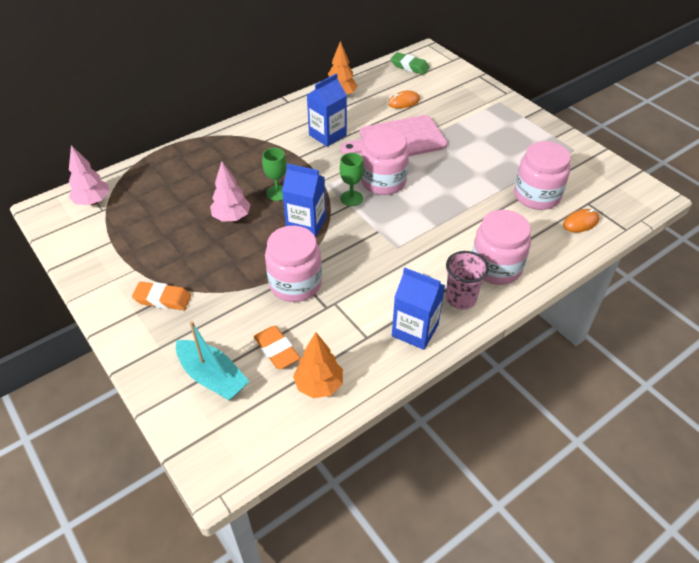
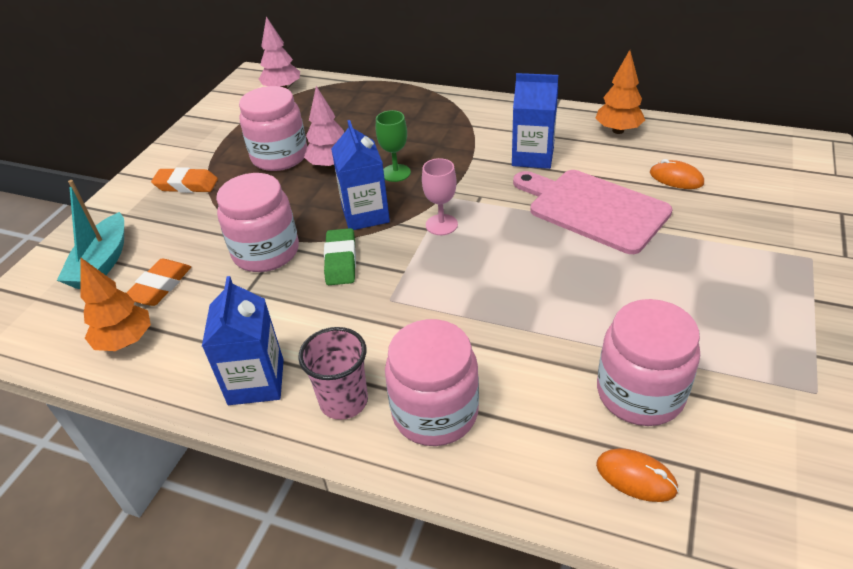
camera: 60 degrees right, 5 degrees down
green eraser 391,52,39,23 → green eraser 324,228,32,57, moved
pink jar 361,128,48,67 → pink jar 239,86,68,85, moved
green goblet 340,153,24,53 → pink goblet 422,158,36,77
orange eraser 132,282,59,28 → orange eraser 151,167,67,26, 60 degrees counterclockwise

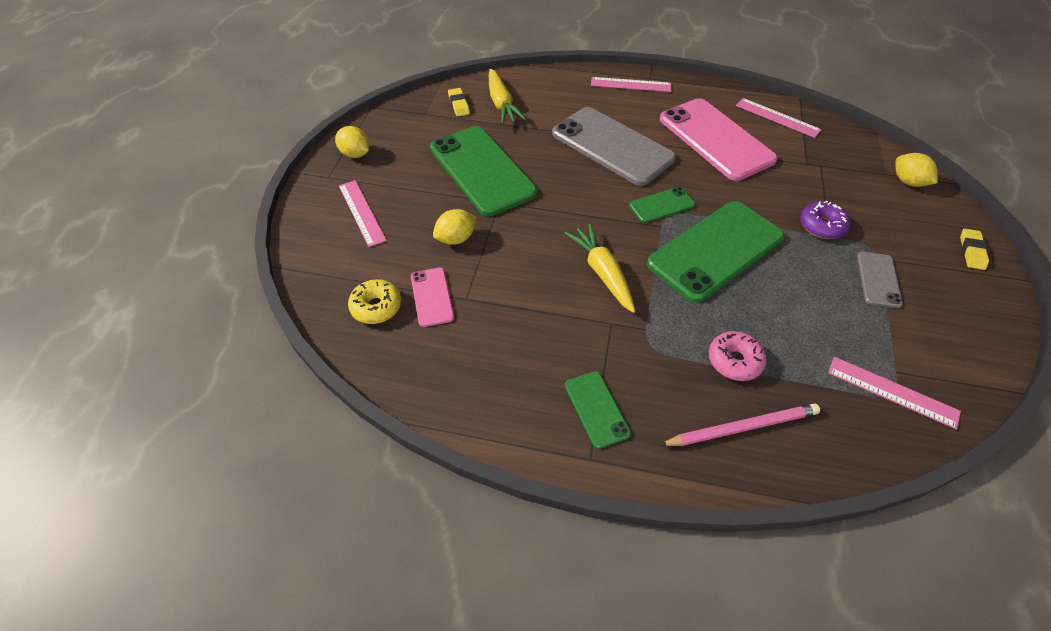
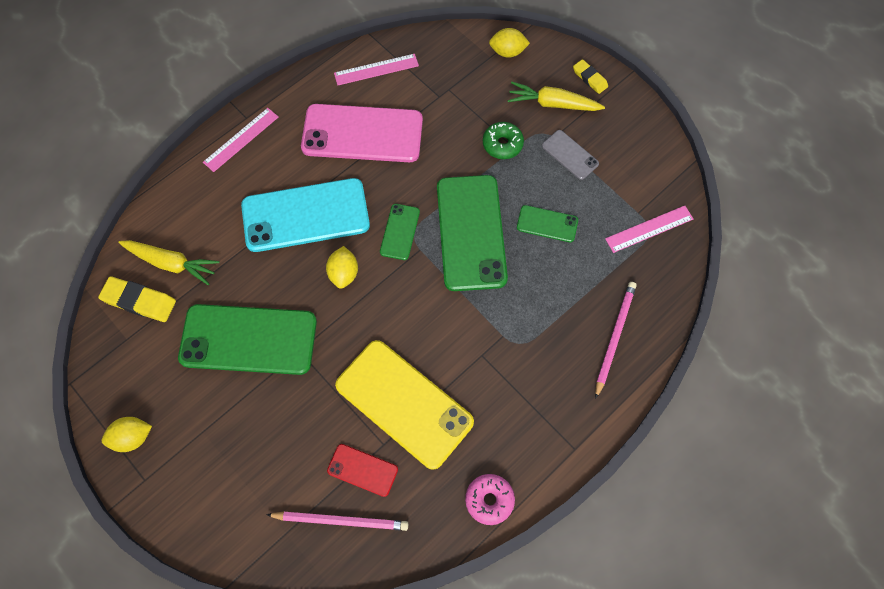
camera: 55 degrees left, 15 degrees up
yellow eraser 448,88,22,28 → yellow eraser 98,276,78,46, x1.61
grey phone 552,107,124,79 → turquoise phone 241,178,129,74
pink ruler 339,180,48,67 → -
purple donut 800,201,50,38 → green donut 483,122,41,37
yellow lemon 433,209,44,36 → yellow lemon 326,246,32,43, moved
yellow carrot 564,224,71,89 → yellow carrot 508,81,97,30, moved
pink phone 411,268,43,59 → red phone 327,444,71,53
yellow donut 348,279,53,45 → pink pencil 266,511,142,20
pink donut 709,331,58,50 → pink donut 465,474,50,51, moved
green phone 565,371,66,78 → green phone 517,205,61,37, moved
- → yellow phone 335,340,139,130

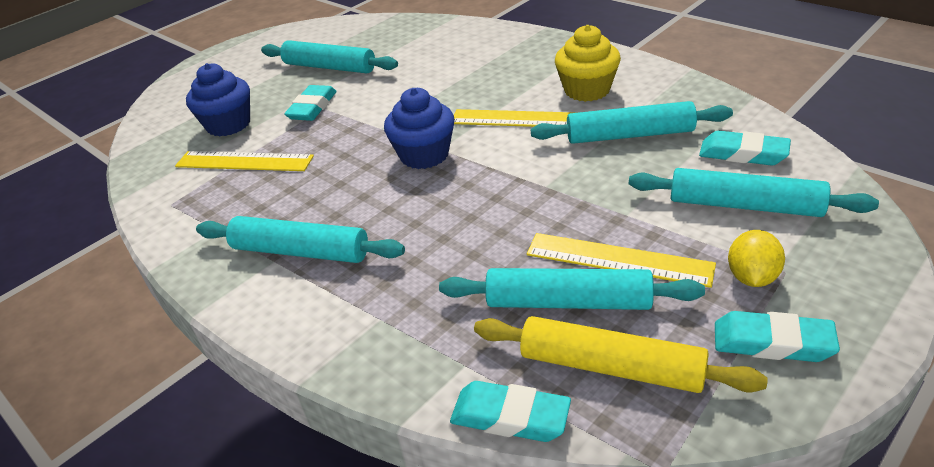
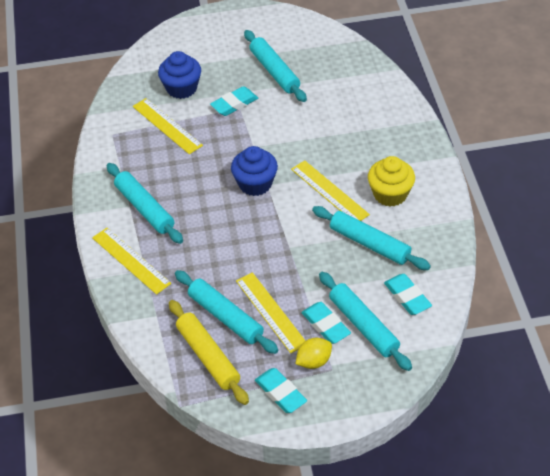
camera: 35 degrees right, 10 degrees up
turquoise eraser 450,381,121,61 → turquoise eraser 301,302,50,42, moved
- → yellow ruler 92,228,79,67

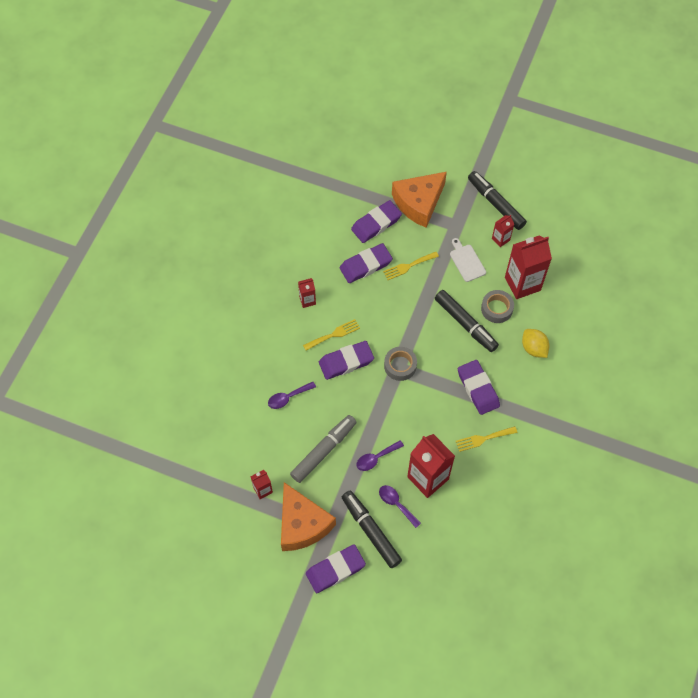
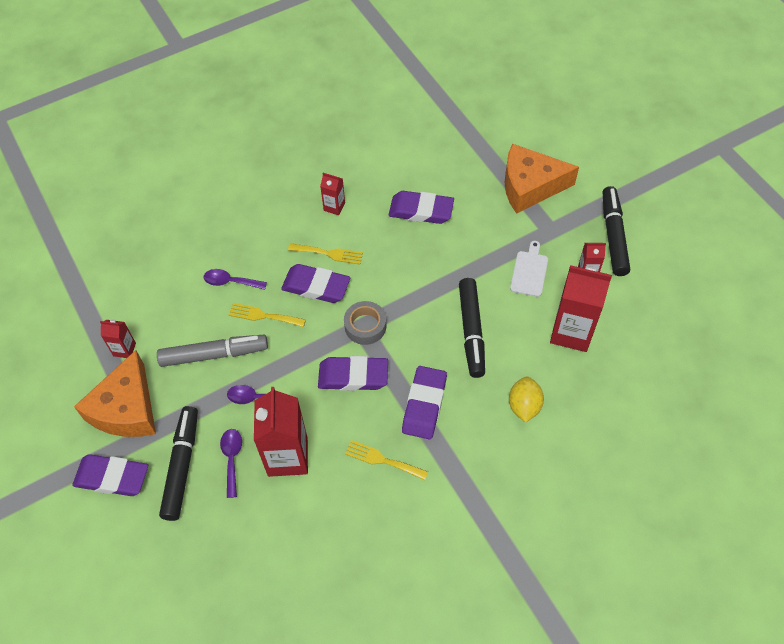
camera: 40 degrees right, 5 degrees down
purple eraser 351,200,51,43 → purple eraser 318,356,70,35, moved
yellow fork 383,252,56,28 → yellow fork 229,303,77,24, moved
grey tape 481,290,33,33 → -

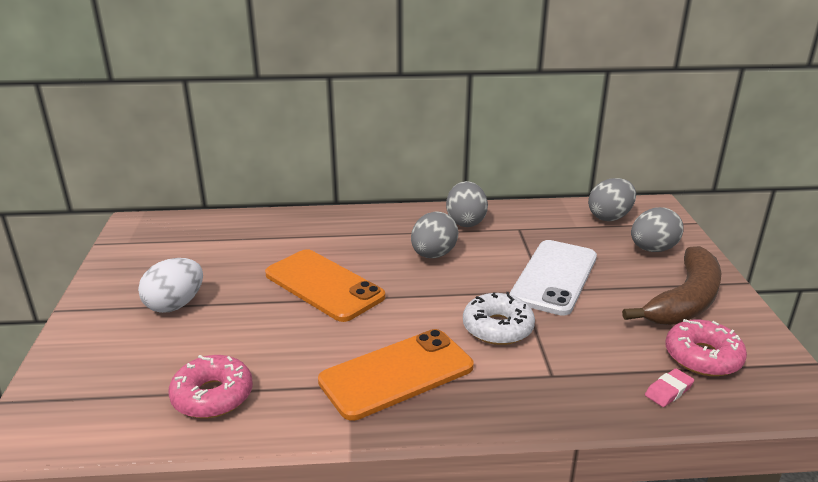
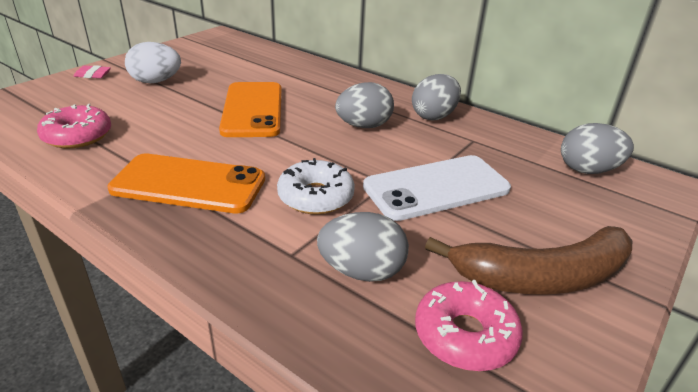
camera: 40 degrees right, 5 degrees up
grey egg 631,207,53,45 → grey egg 317,212,92,70, moved
pink eraser 645,368,49,39 → pink eraser 74,65,37,13, moved

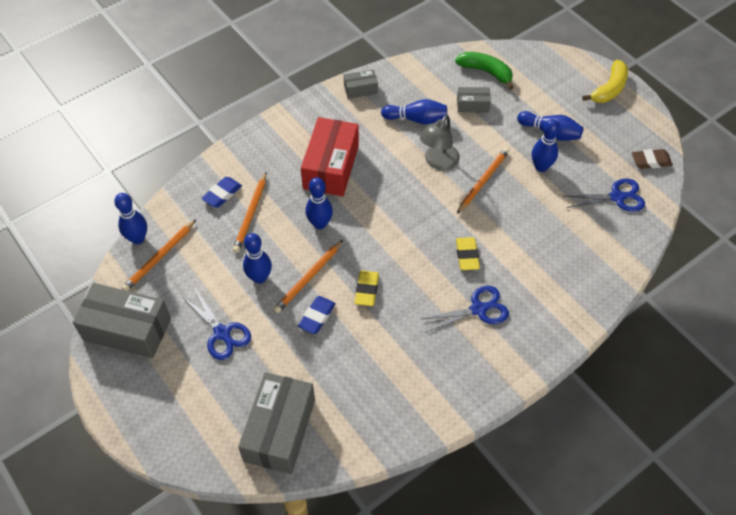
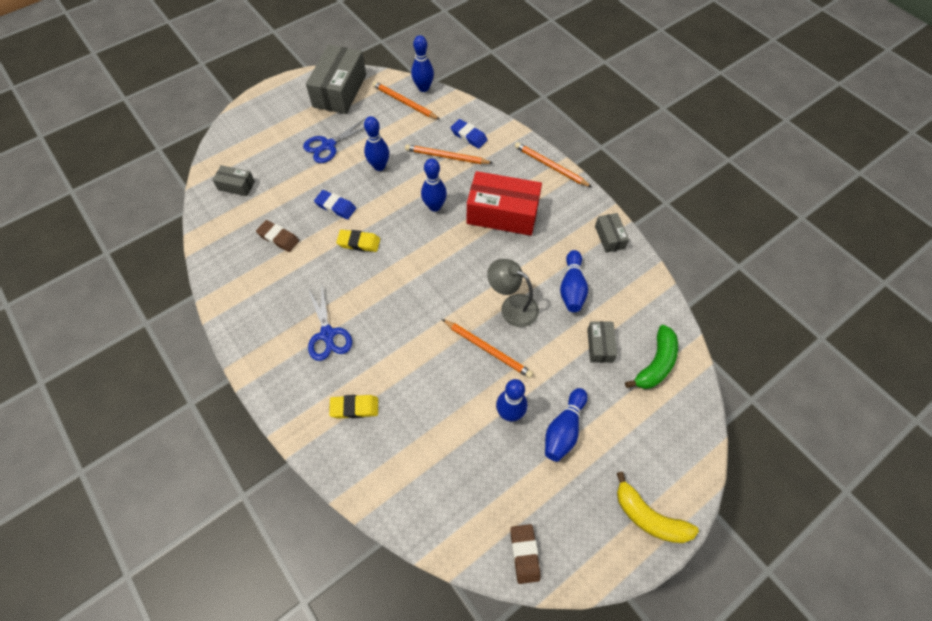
camera: 90 degrees right, 5 degrees up
blue scissors 564,178,81,34 → -
yellow eraser 456,237,24,33 → yellow eraser 329,395,49,24, moved
orange pencil 273,240,70,73 → orange pencil 515,142,77,45, moved
grey box 238,372,77,102 → grey box 212,165,43,31, x0.49
- → brown eraser 256,220,43,32

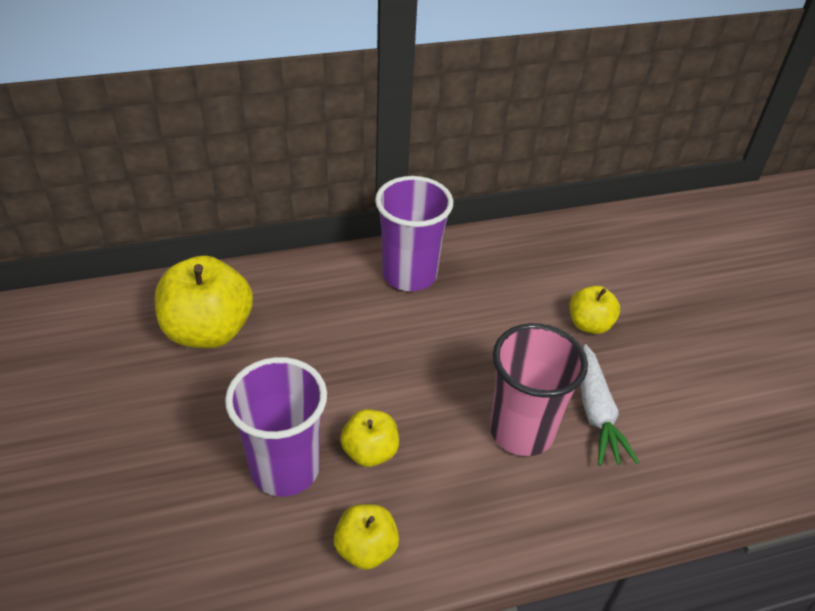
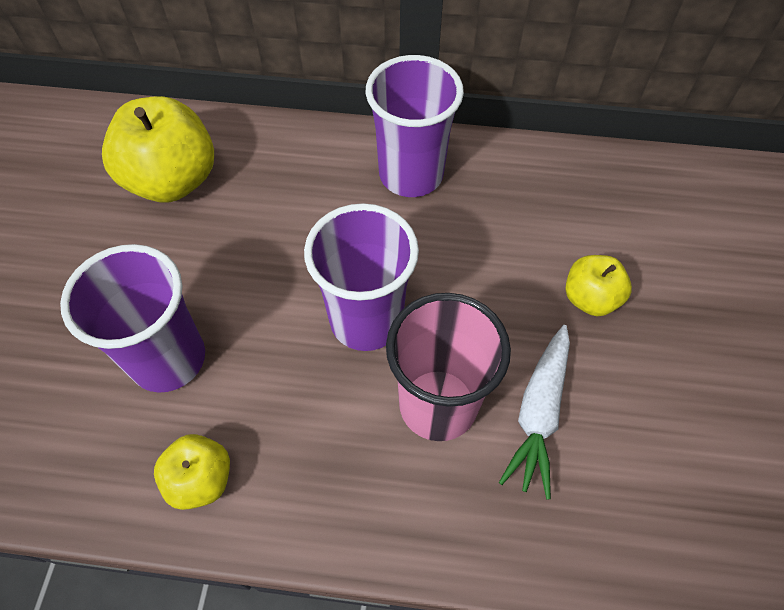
camera: 25 degrees right, 15 degrees up
yellow apple 340,409,59,58 → -
- → purple cup 304,203,115,148

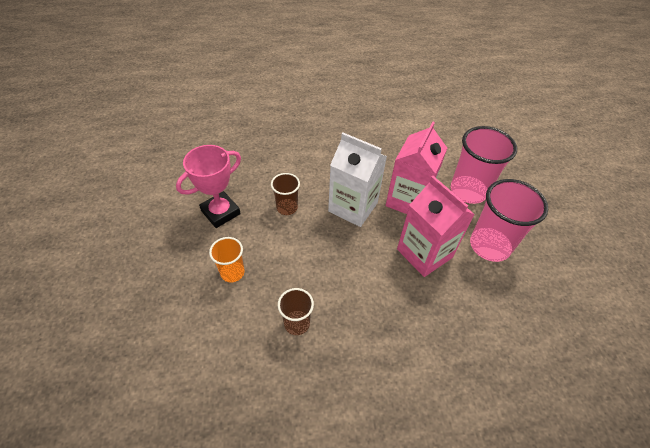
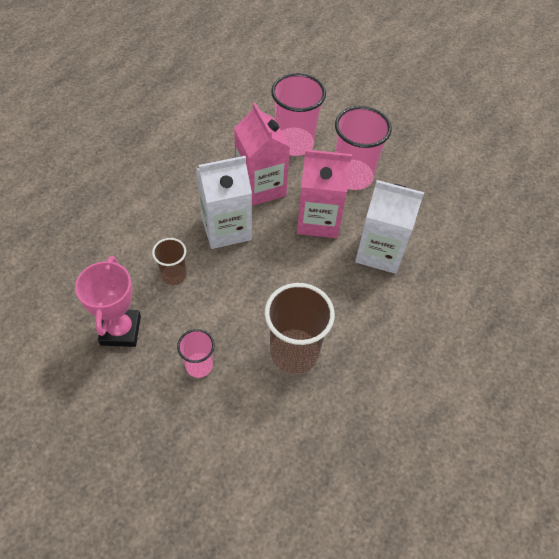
camera: 50 degrees left, 5 degrees up
orange cup 209,237,36,46 → pink cup 177,329,38,49
brown cup 278,288,36,47 → brown cup 265,283,70,91, x1.82
- → white carton 355,180,69,94

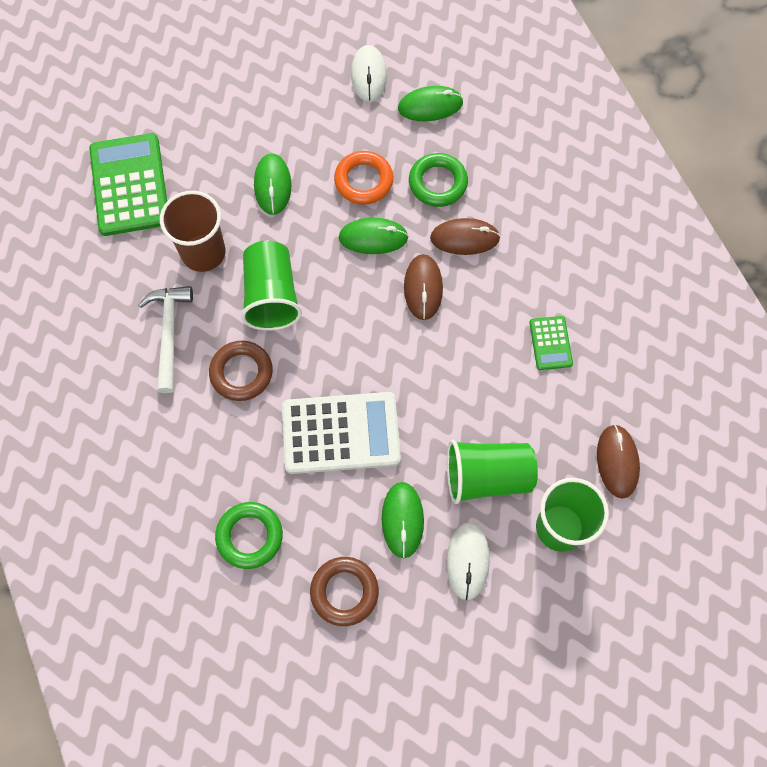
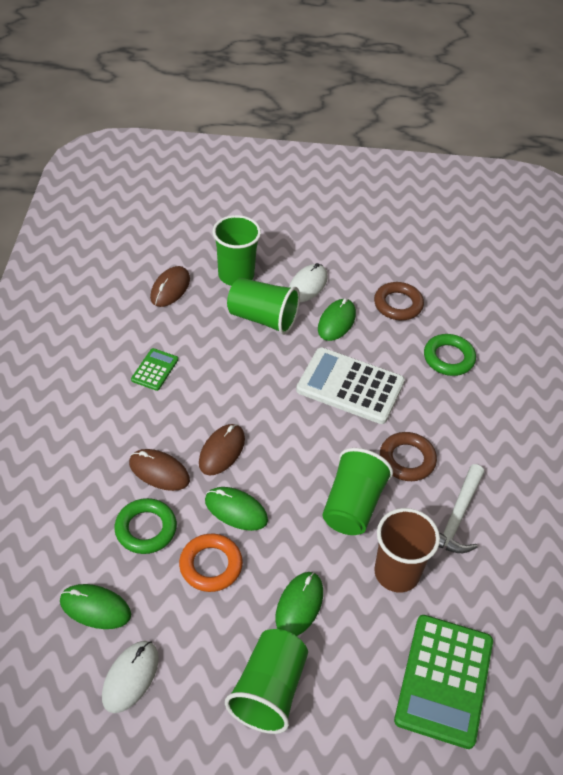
camera: 155 degrees left, 20 degrees down
- → green cup 225,629,83,105

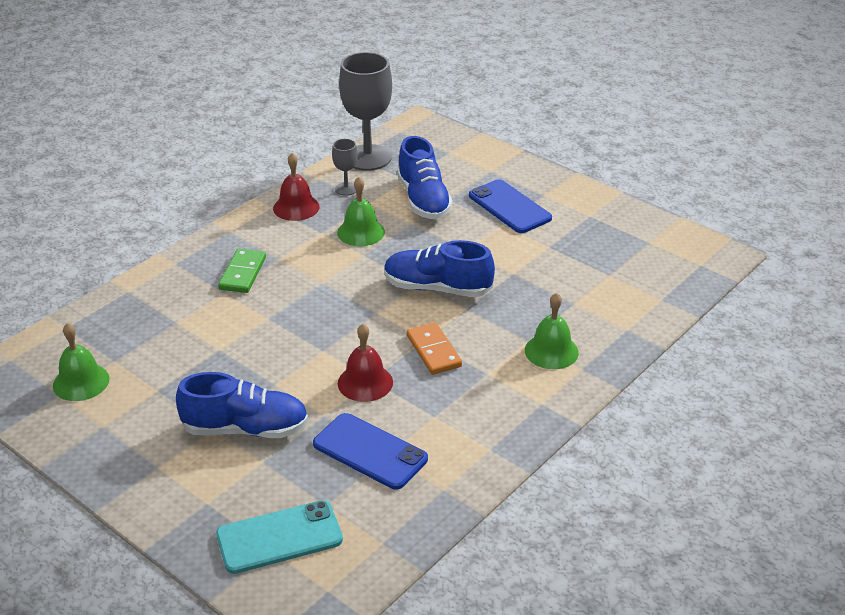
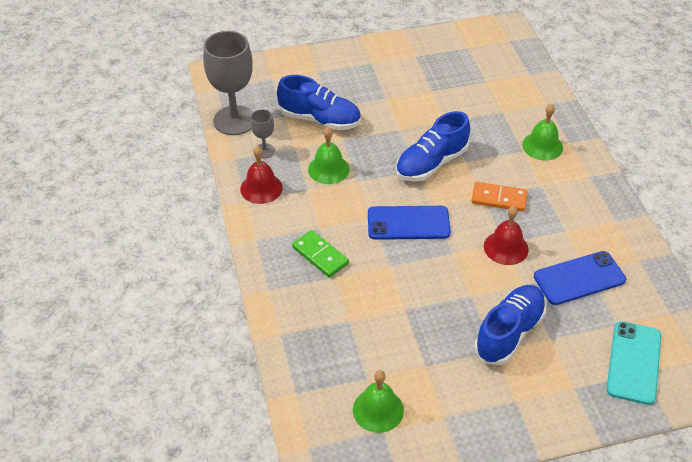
camera: 55 degrees left, 10 degrees up
blue phone 469,179,83,54 → blue phone 368,206,83,34, moved

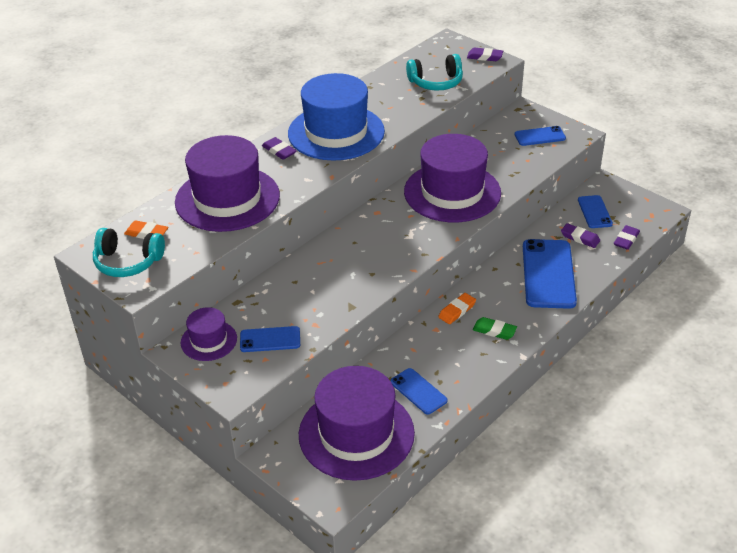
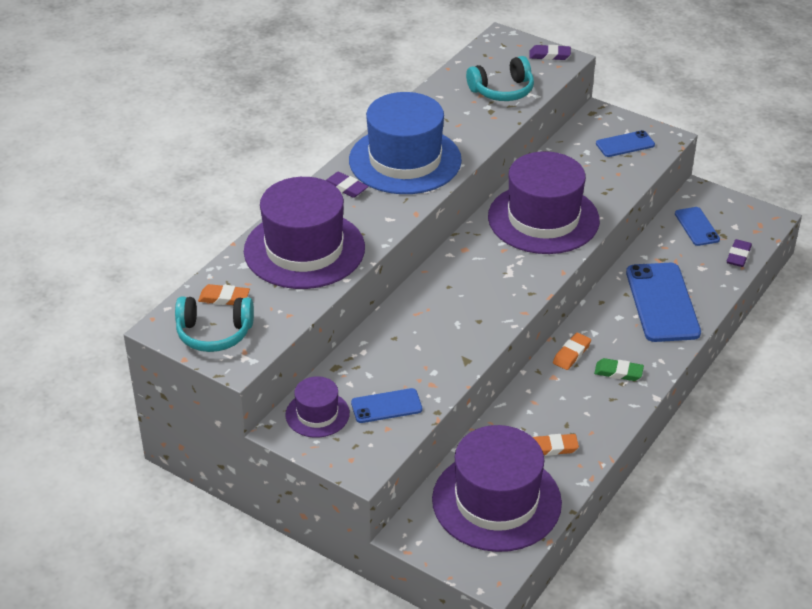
camera: 10 degrees left, 0 degrees up
purple eraser 561,223,39,25 → -
blue phone 390,368,57,47 → orange eraser 533,434,46,22

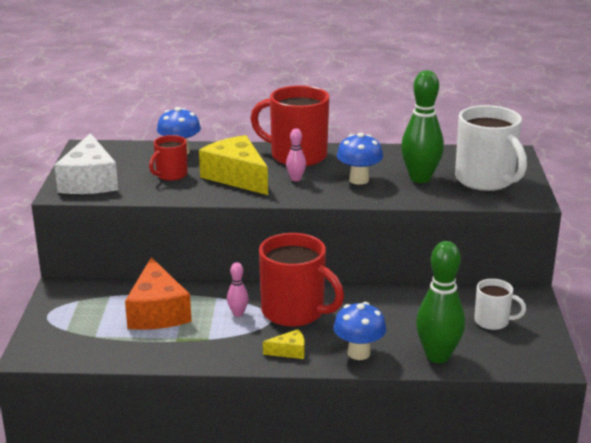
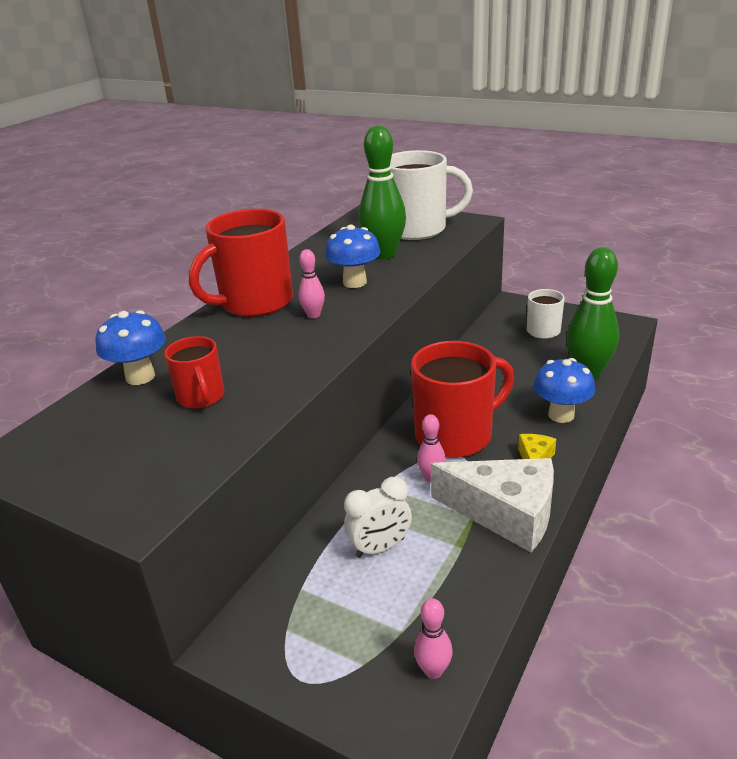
camera: 60 degrees left, 5 degrees up
white cheese 54,133,64,61 → white cheese 431,458,123,94, moved
yellow cheese 199,135,69,60 → -
orange cheese 125,257,67,73 → white clock 344,477,68,81
- → pink bowling pin 414,598,39,81

